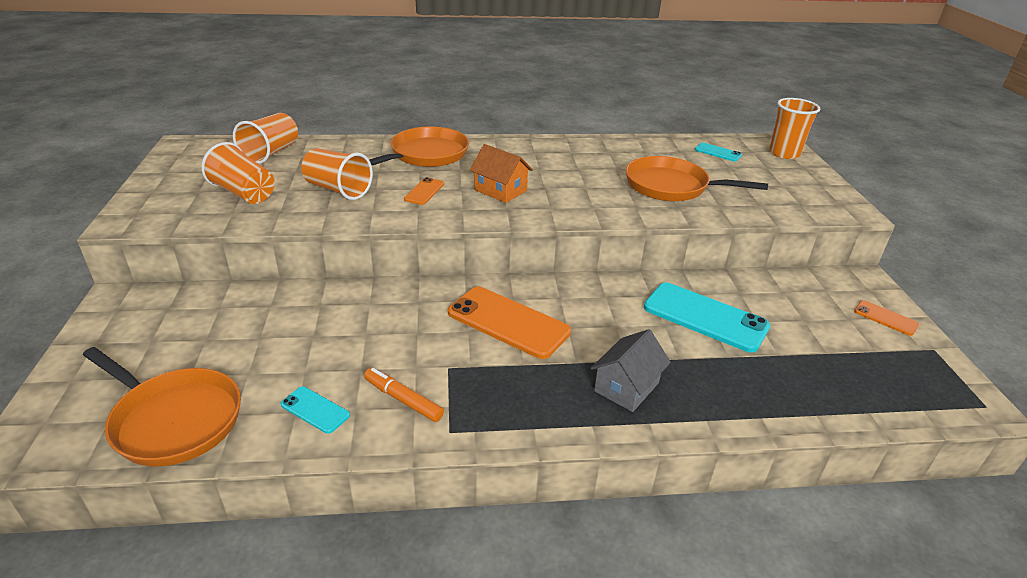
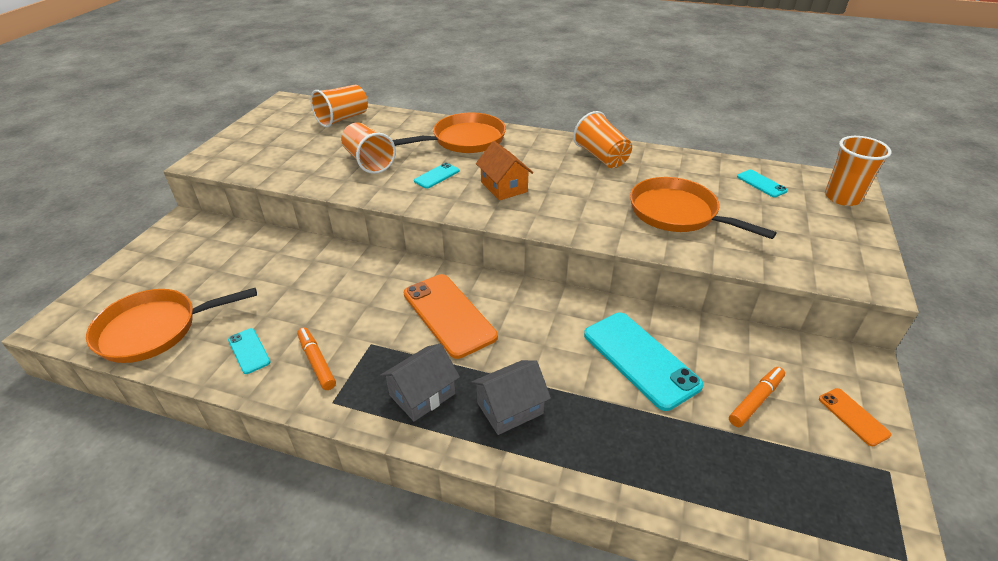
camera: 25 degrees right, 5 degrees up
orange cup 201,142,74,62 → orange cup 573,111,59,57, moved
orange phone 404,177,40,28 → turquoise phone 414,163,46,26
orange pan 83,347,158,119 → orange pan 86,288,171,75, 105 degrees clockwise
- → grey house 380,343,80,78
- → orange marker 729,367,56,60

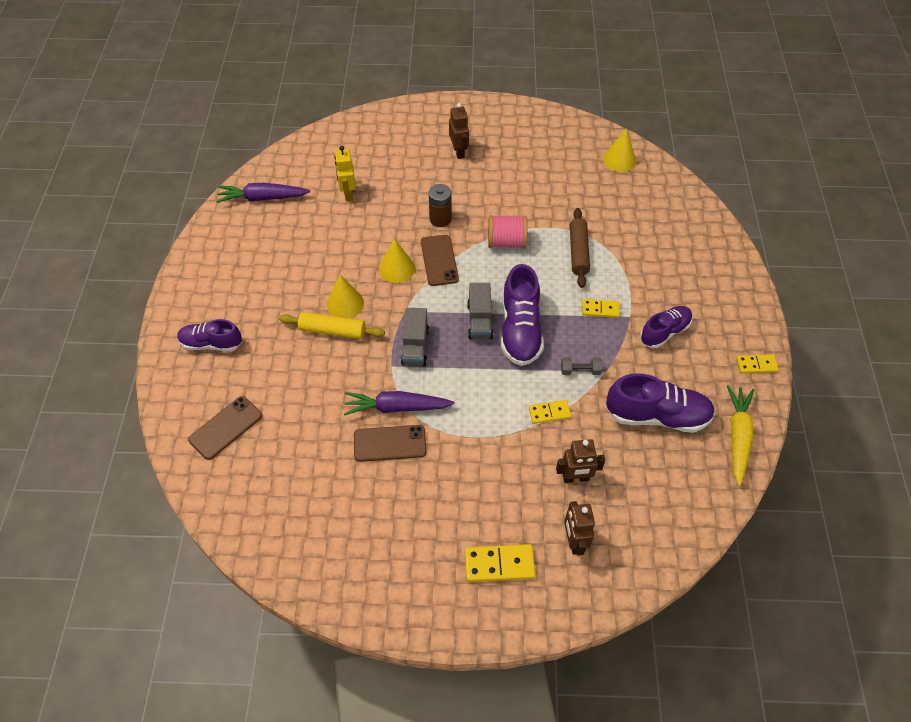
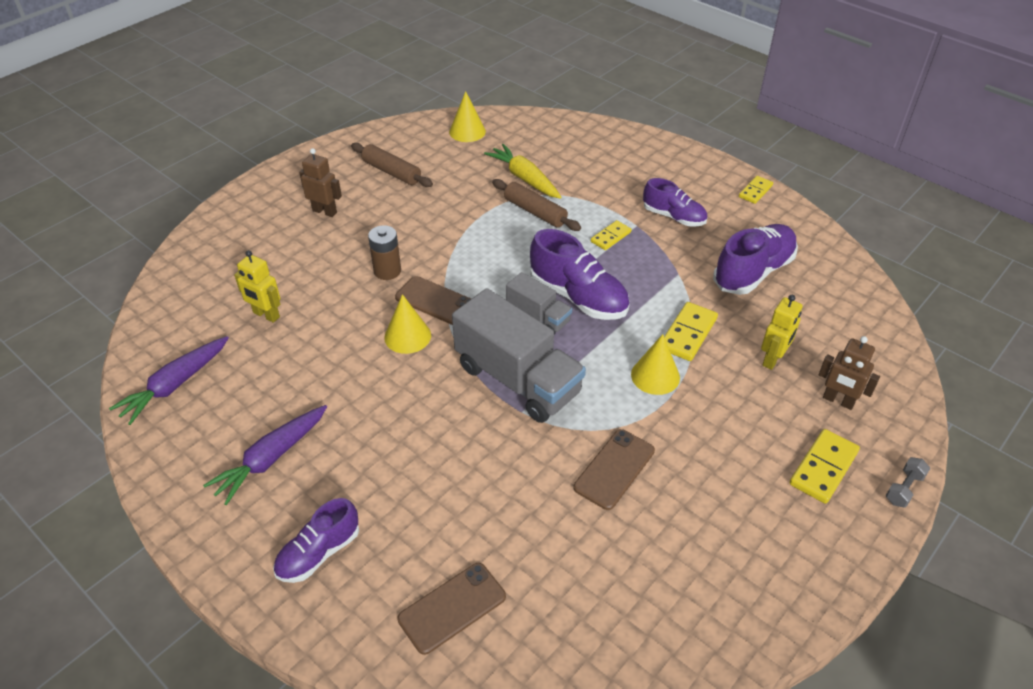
camera: 50 degrees left, 10 degrees down
pink spool 488,215,40,34 → -
yellow cone 327,275,37,43 → yellow cone 631,334,49,61, moved
purple shoe 640,306,52,42 → purple shoe 643,178,64,49, 120 degrees clockwise
grey truck 401,308,28,58 → grey truck 452,288,134,135, x1.88
yellow rolling pin 279,312,106,27 → -
grey dumbbell 561,357,41,18 → grey dumbbell 886,457,44,50, moved
yellow carrot 727,385,27,101 → yellow carrot 484,144,77,55, moved
purple carrot 344,391,111,25 → purple carrot 203,405,124,100, moved
brown phone 188,396,74,64 → brown phone 398,563,108,92, 60 degrees clockwise
yellow domino 529,400,42,24 → yellow domino 664,302,54,59, x1.55
brown robot 556,439,49,44 → yellow robot 761,295,42,75
- → brown rolling pin 351,143,82,44

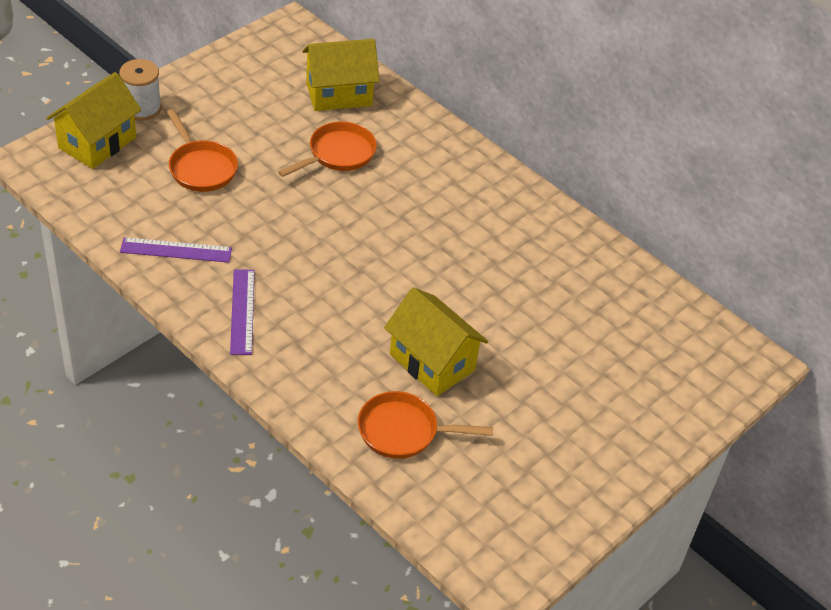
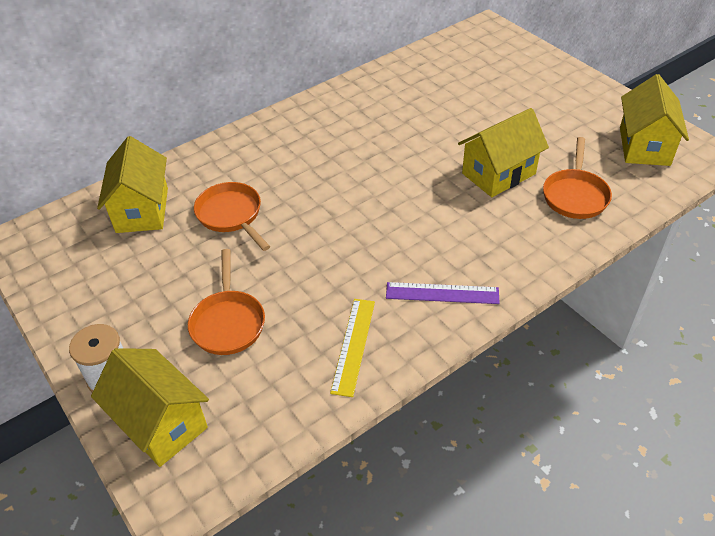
camera: 75 degrees left, 0 degrees up
orange pan 167,109,71,83 → orange pan 188,249,77,106, 105 degrees clockwise
purple ruler 120,237,112,26 → yellow ruler 330,299,45,98
- → yellow house 620,74,69,92

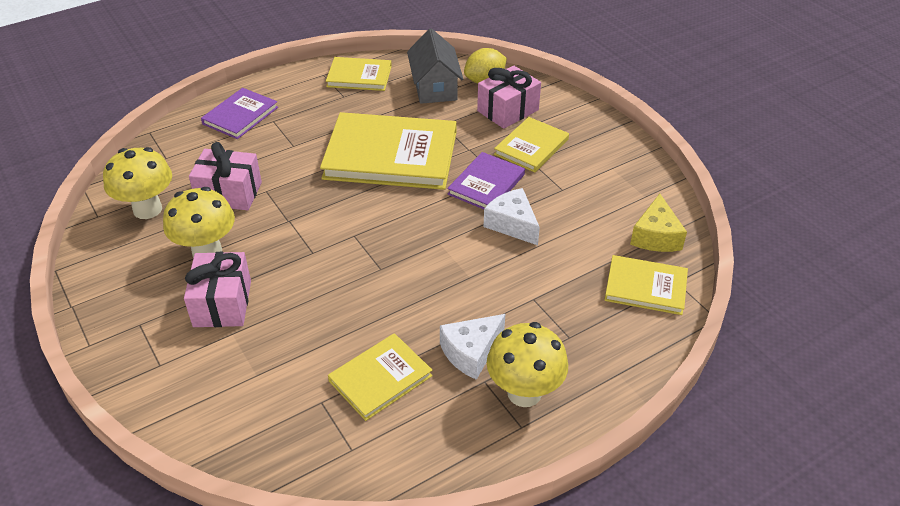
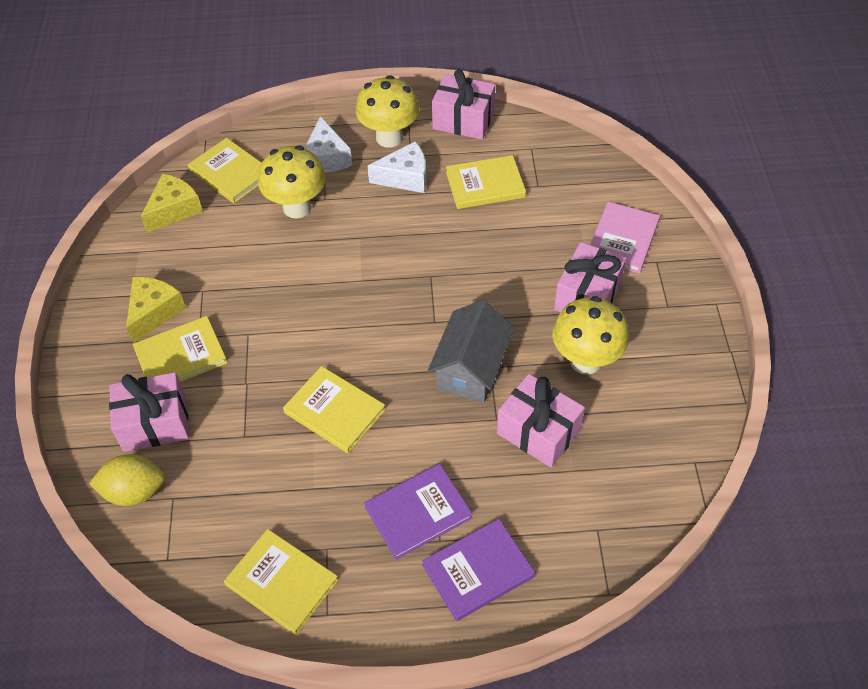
camera: 150 degrees left, 10 degrees up
grey house 407,28,56,76 → grey house 428,299,86,104, moved
yellow book 320,112,137,78 → yellow book 283,366,103,87, x0.54
yellow mushroom 103,147,69,72 → yellow mushroom 258,145,68,74, moved
purple book 447,152,78,57 → purple book 364,464,109,96, moved
white cheese 484,188,56,57 → white cheese 305,116,47,57, moved
- → pink gift 432,69,63,70
- → pink book 590,202,70,71
- → yellow cheese 126,277,60,66

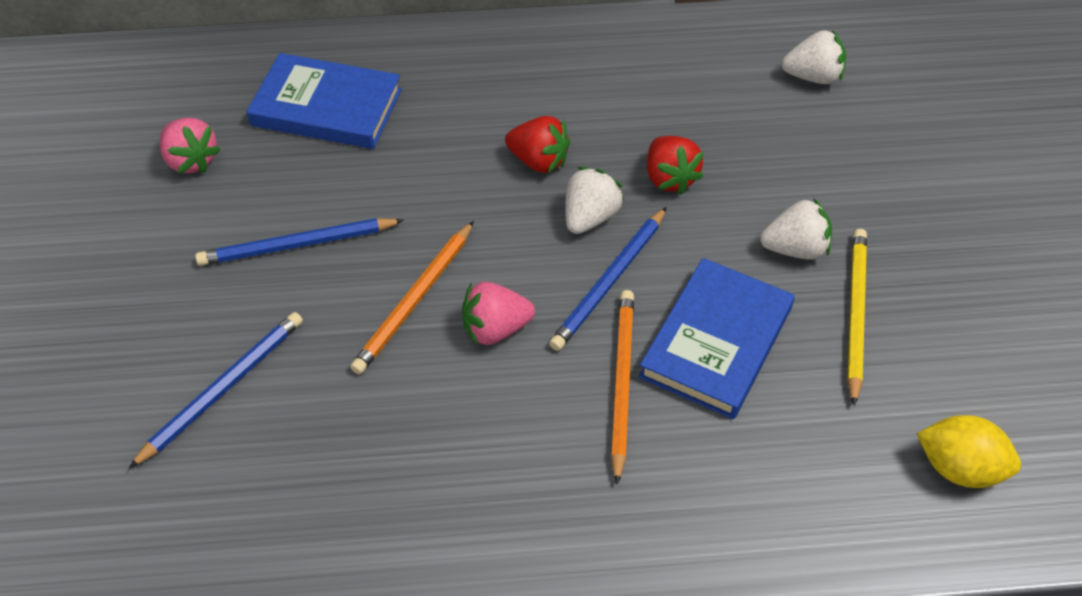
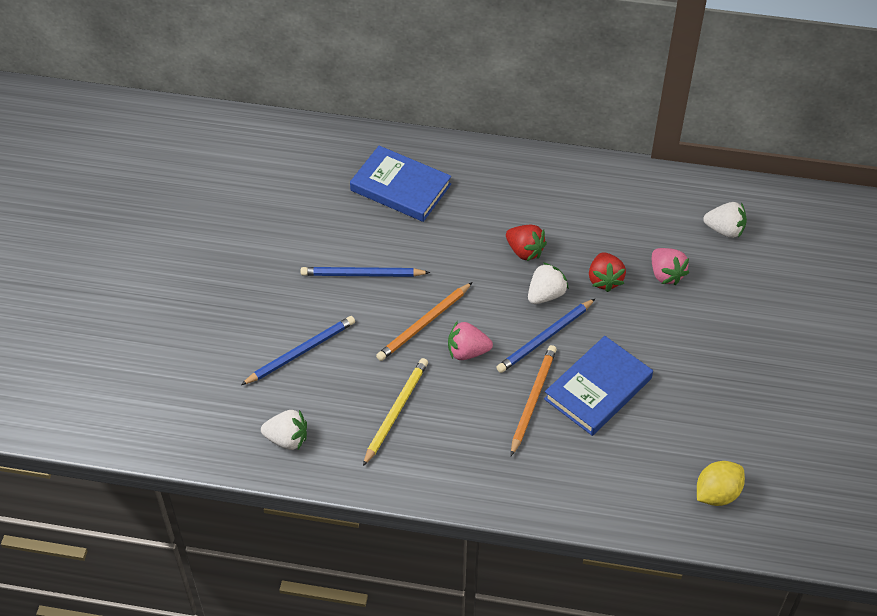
camera: 15 degrees right, 0 degrees up
pink strawberry 160,118,61,56 → pink strawberry 652,248,37,38, moved
white strawberry 760,198,72,62 → white strawberry 261,410,46,40, moved
yellow pencil 847,229,20,177 → yellow pencil 363,358,65,108, moved
yellow lemon 917,415,104,73 → yellow lemon 697,461,48,45, 75 degrees counterclockwise

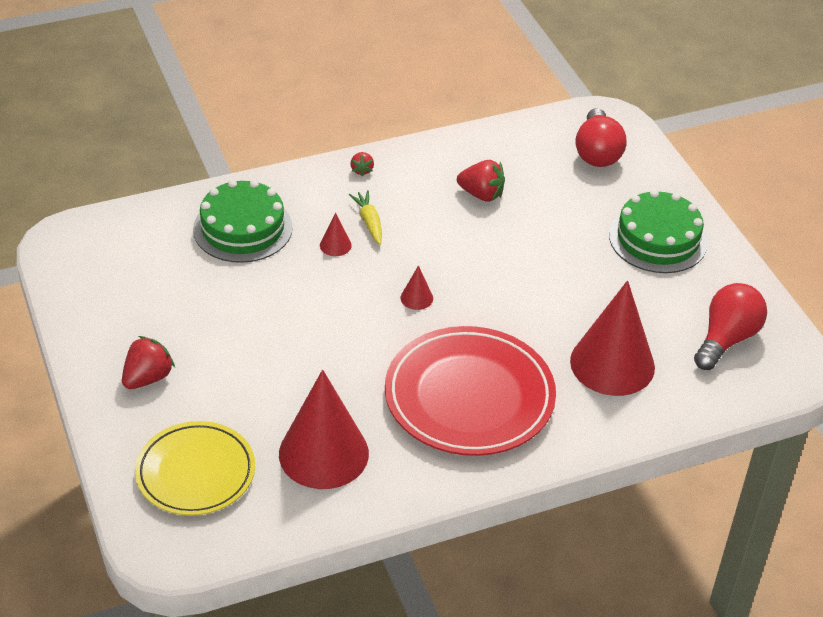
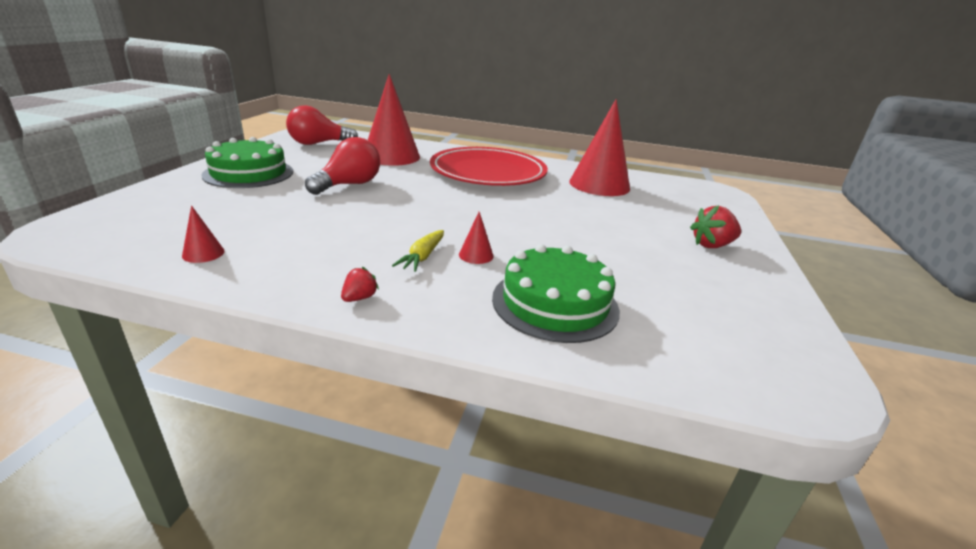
camera: 145 degrees left, 15 degrees down
red light bulb 575,108,52,59 → red light bulb 305,137,75,58, moved
red strawberry 457,160,48,42 → -
red cone 401,265,32,45 → red cone 182,206,43,57, moved
yellow plate 135,421,120,95 → -

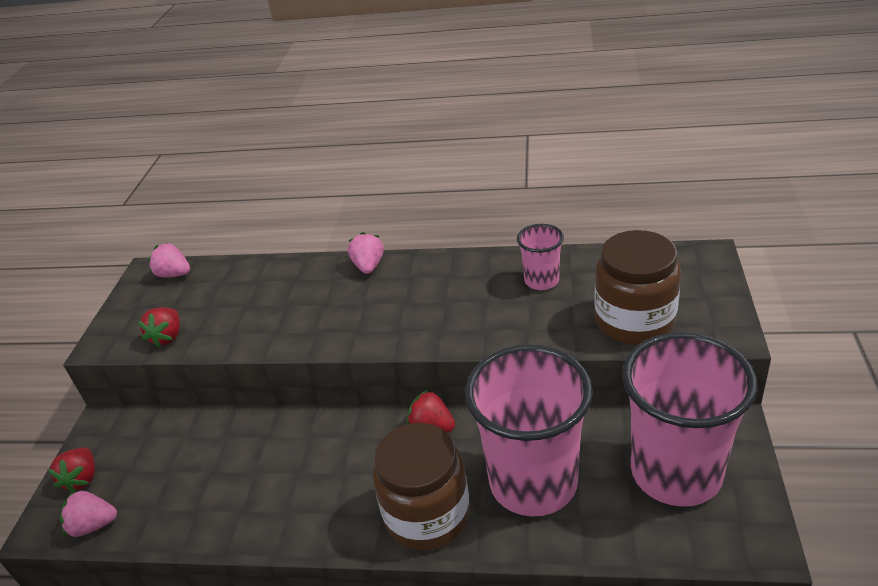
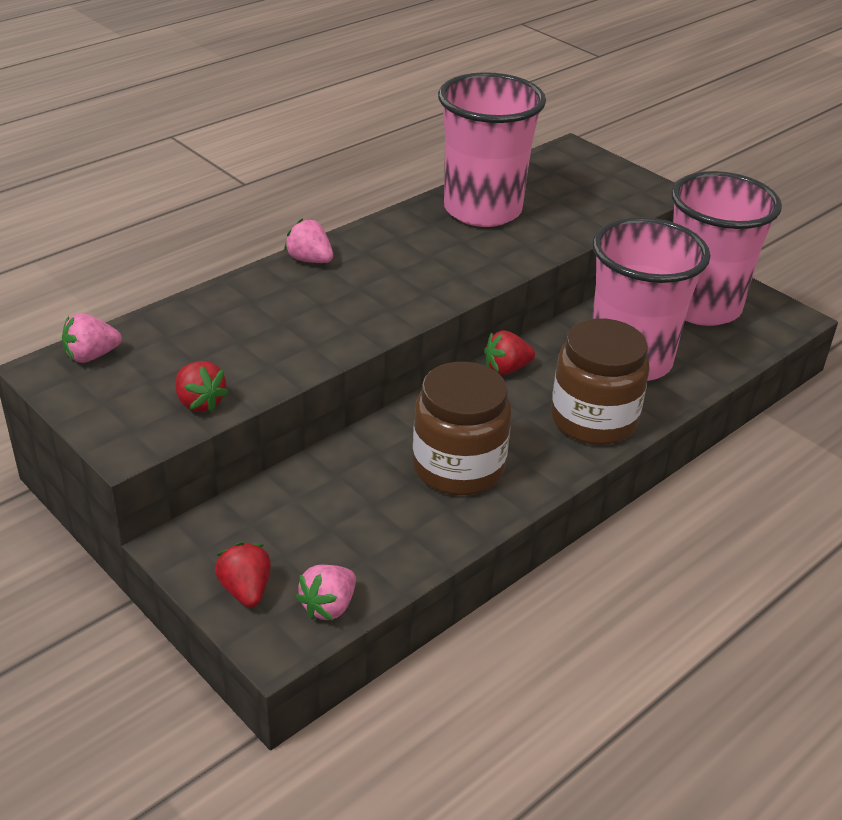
camera: 55 degrees left, 0 degrees up
pink cup 517,224,47,66 → pink cup 438,72,108,155, x2.15
brown jar 594,230,87,115 → brown jar 413,362,98,133, moved
red strawberry 47,448,48,45 → red strawberry 215,542,56,65, 150 degrees counterclockwise

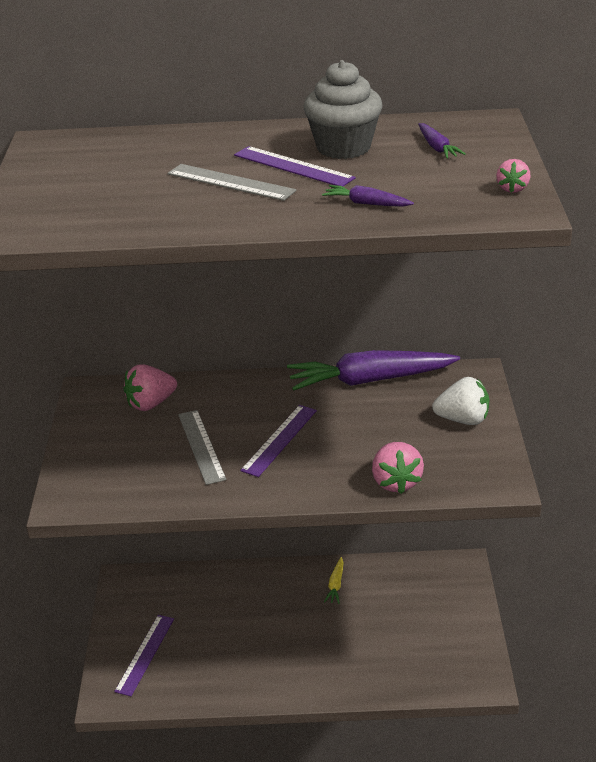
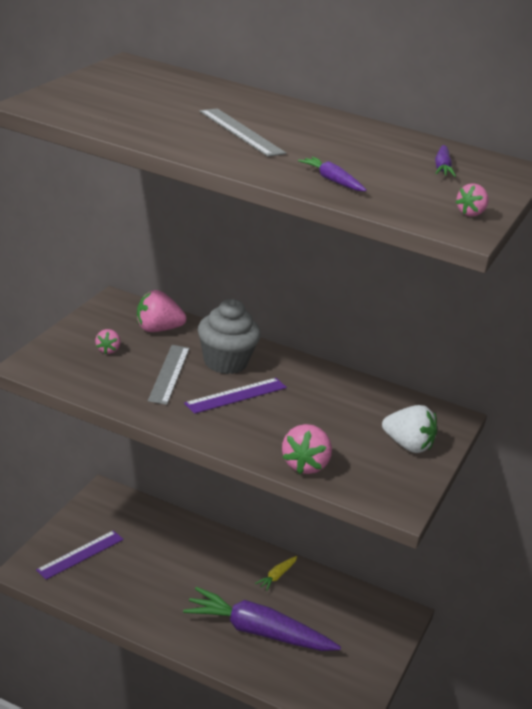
camera: 20 degrees right, 5 degrees down
grey cupcake 304,60,78,99 → grey cupcake 198,299,63,75, moved
purple ruler 234,146,122,40 → -
purple carrot 287,350,173,40 → purple carrot 183,587,158,64, moved
- → pink strawberry 95,329,25,25

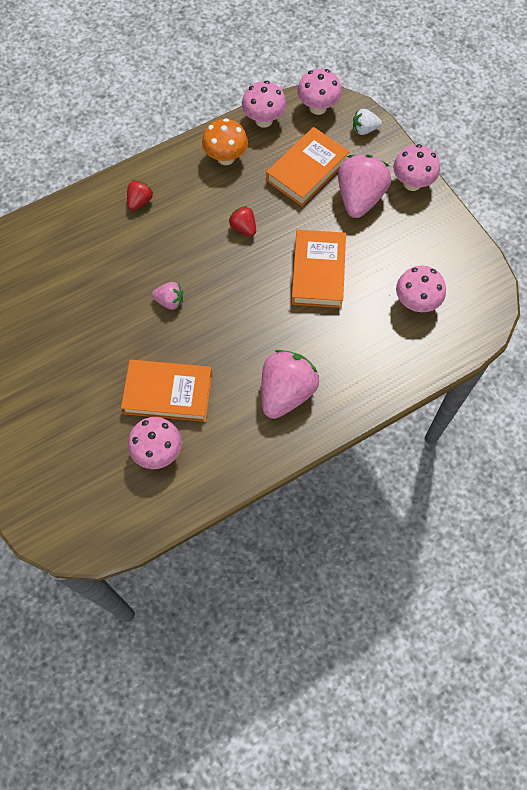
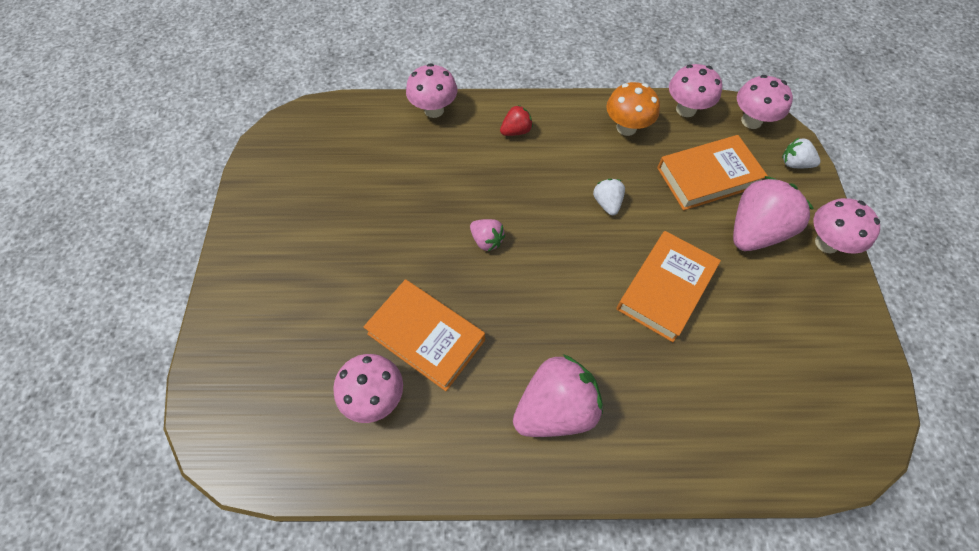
camera: 30 degrees right, 5 degrees down
red strawberry 229,206,27,30 → white strawberry 593,179,32,36
pink mushroom 396,265,50,47 → pink mushroom 406,63,51,55, moved

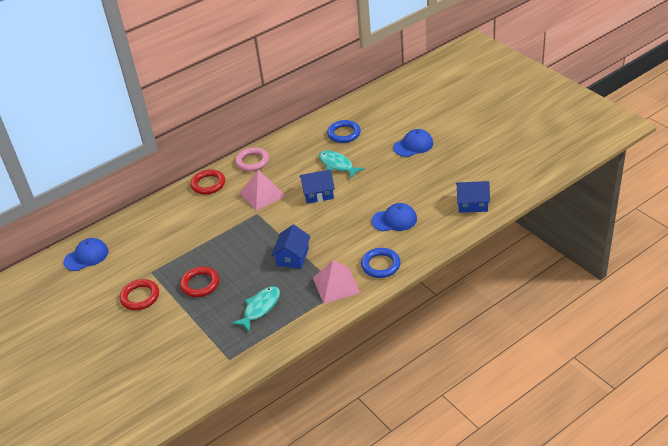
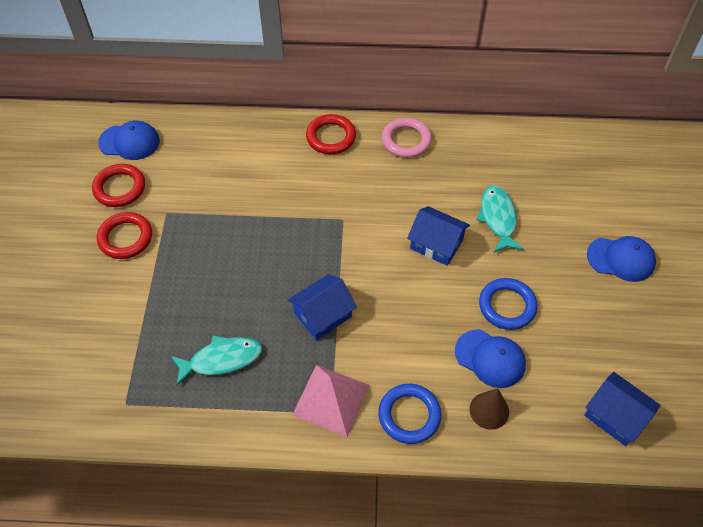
camera: 35 degrees right, 15 degrees up
blue ring 327,120,34,23 → blue ring 479,278,58,52, moved
pink pyramid 240,170,46,40 → -
red ring 180,267,39,30 → red ring 92,164,53,43, moved
- → brown cone 469,388,40,42

